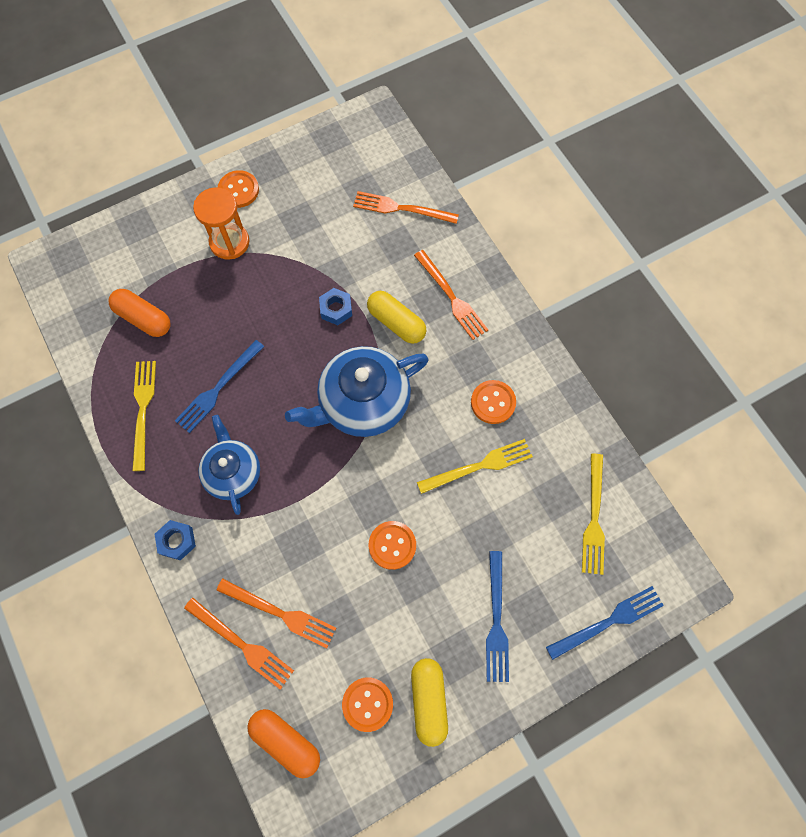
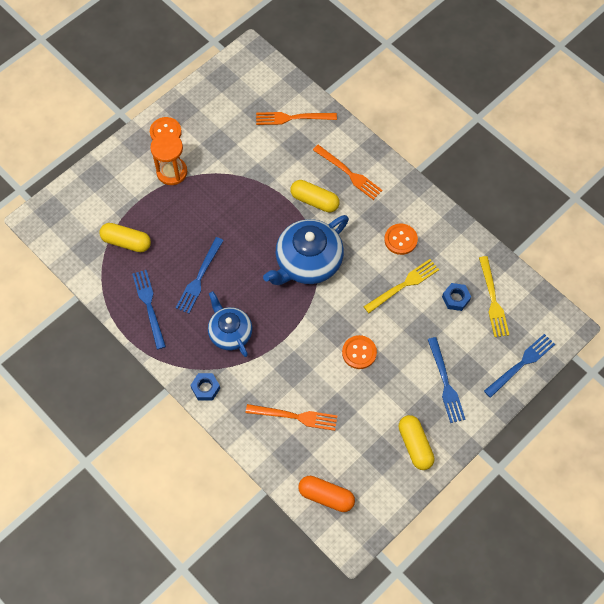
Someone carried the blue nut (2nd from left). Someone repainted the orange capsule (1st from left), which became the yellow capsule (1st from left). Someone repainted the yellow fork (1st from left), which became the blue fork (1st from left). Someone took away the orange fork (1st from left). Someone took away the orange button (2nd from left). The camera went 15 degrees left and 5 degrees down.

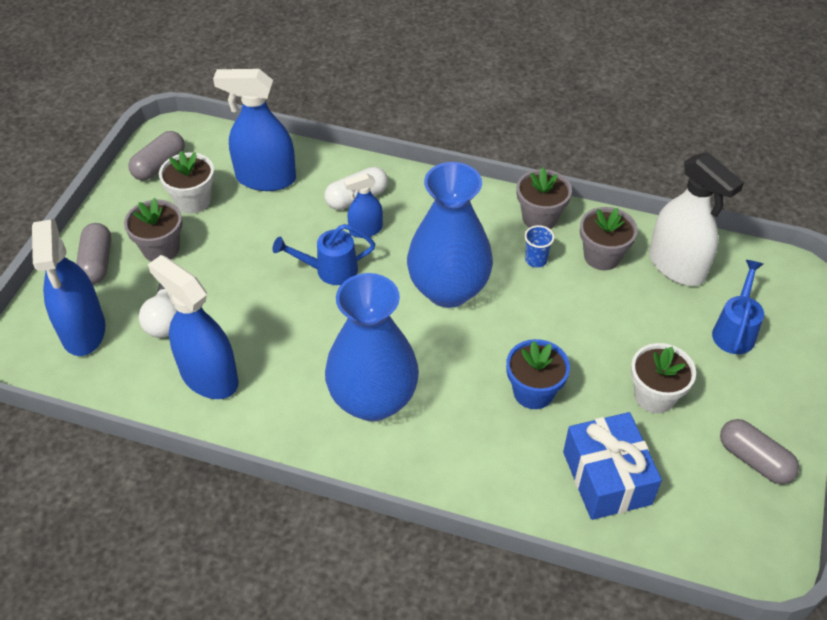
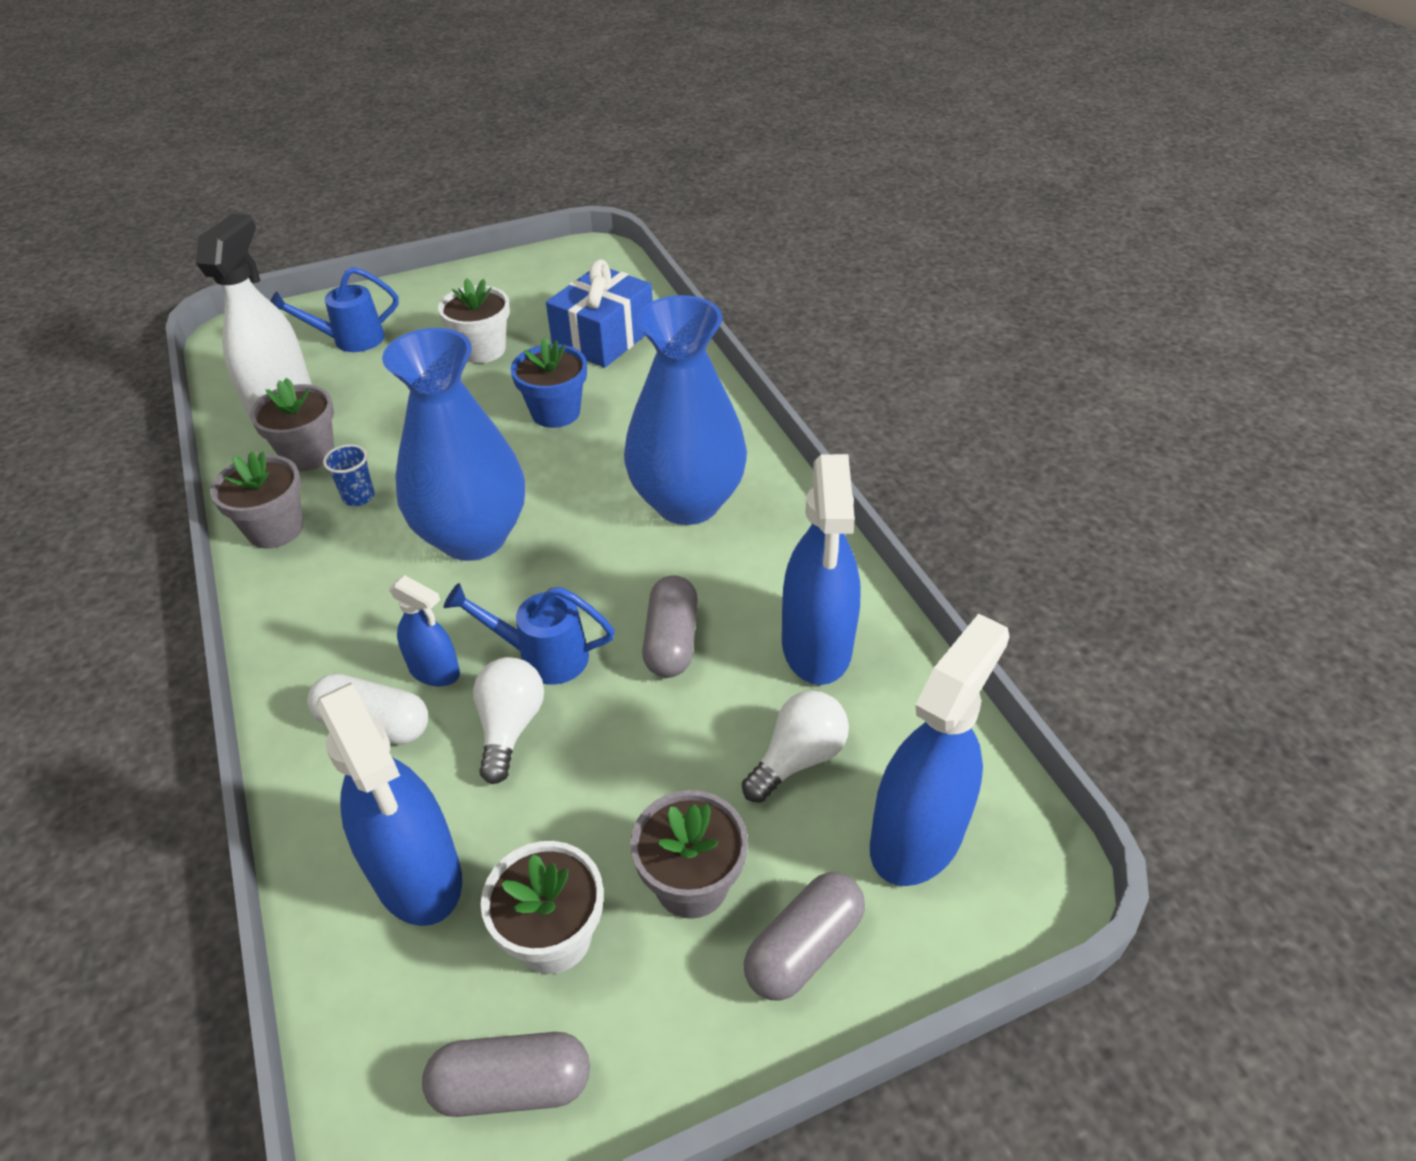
Someone rotated the blue watering can (1st from left in the first image) by 150 degrees clockwise. Someone carried the grey capsule (3rd from left in the first image). Someone put down the white light bulb (1st from left). The camera went 130 degrees left and 5 degrees down.

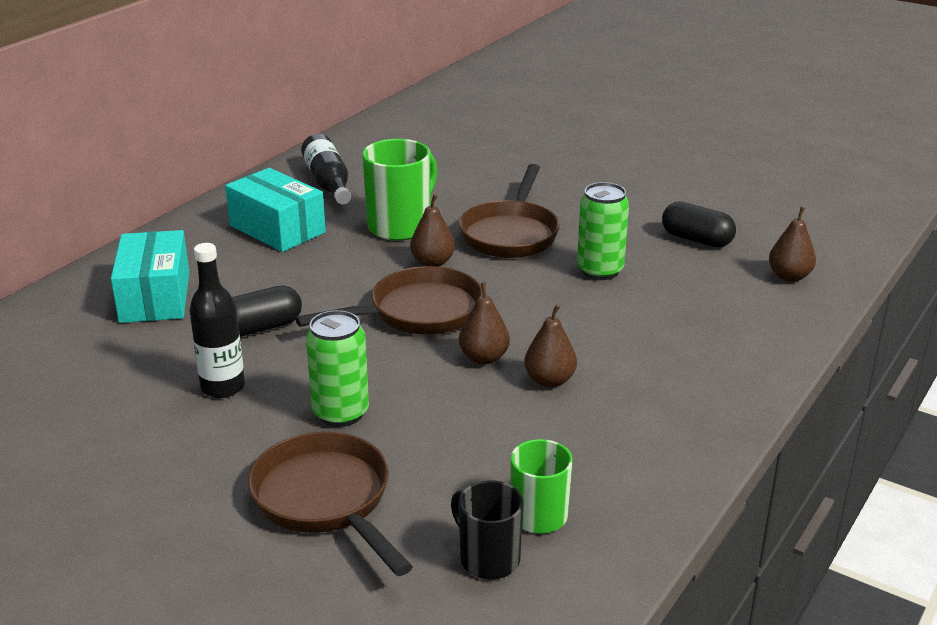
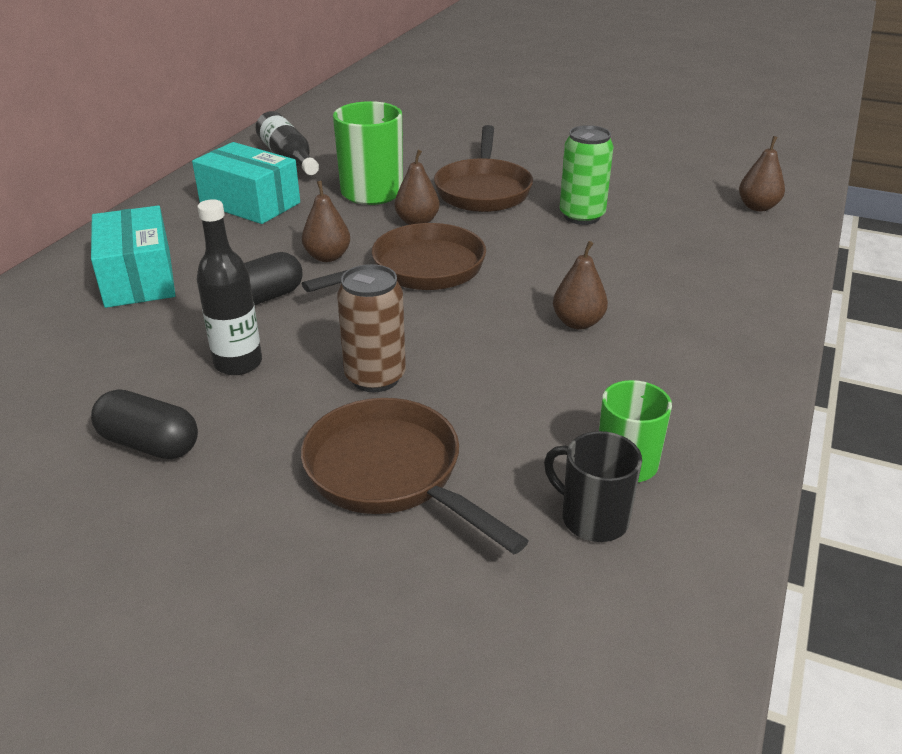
Someone carried the black capsule (2nd from left in the first image). Someone carried the brown pear (2nd from left in the first image). Someone repainted the green can (1st from left), which became the brown can. The camera went 10 degrees left and 5 degrees up.

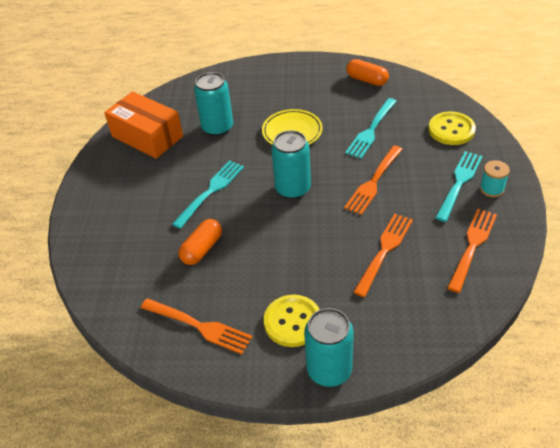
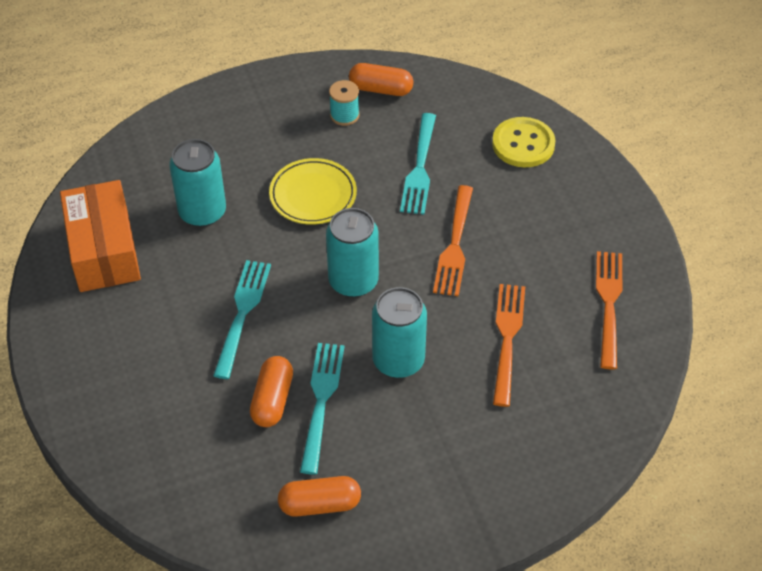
Someone rotated the orange box by 60 degrees clockwise. Someone carried the turquoise fork (3rd from left in the first image). Someone carried the turquoise spool. Someone took away the yellow button (1st from left). Someone swapped the orange fork (1st from left) for the orange capsule (2nd from left). Someone carried the turquoise can (3rd from left). The camera went 25 degrees left and 5 degrees up.

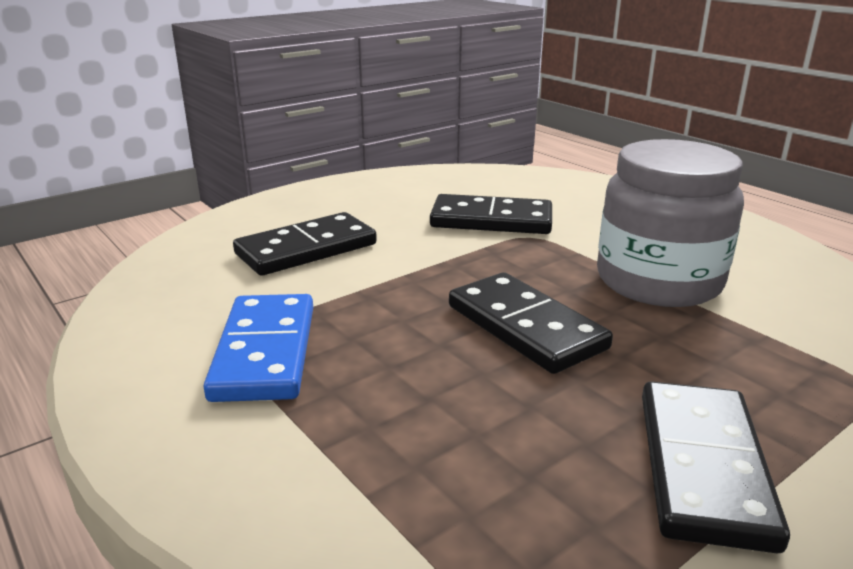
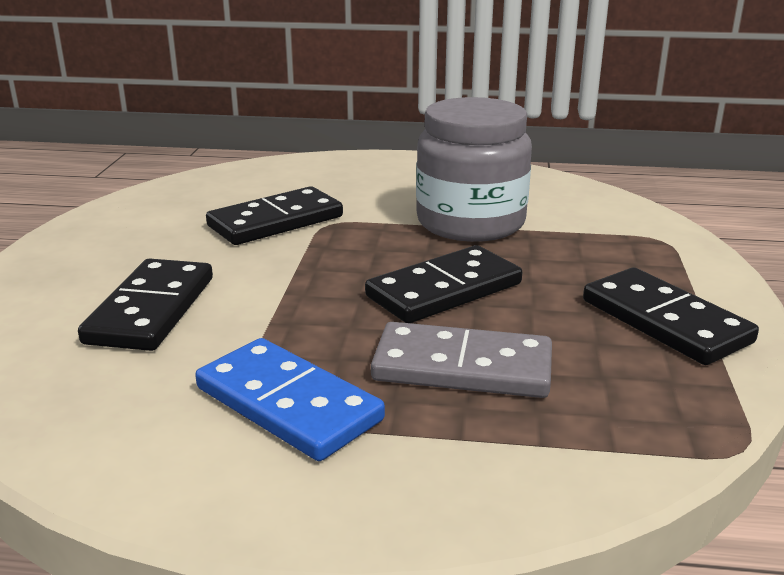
Someone rotated the black domino (3rd from left) by 45 degrees counterclockwise. Someone put down the grey domino. The camera went 45 degrees left and 0 degrees up.

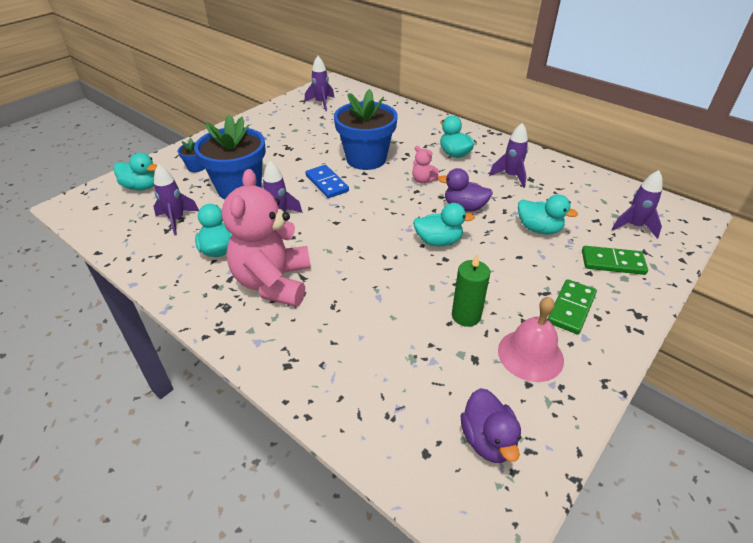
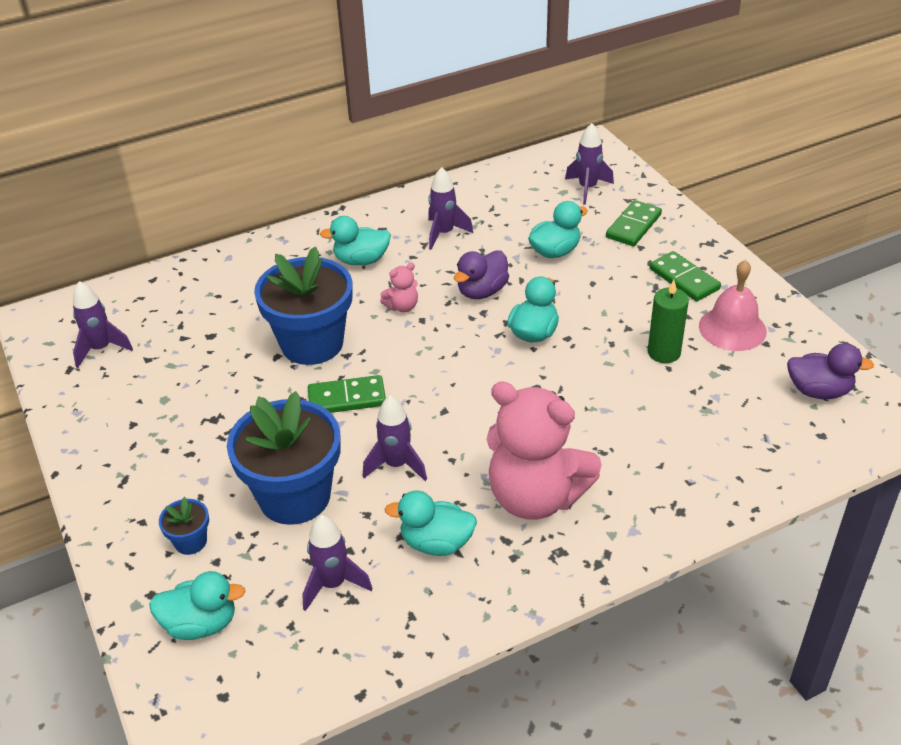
Someone rotated the turquoise duck (1st from left) by 45 degrees clockwise. Someone repainted the blue domino, which became the green domino (1st from left). The camera went 65 degrees left and 0 degrees up.

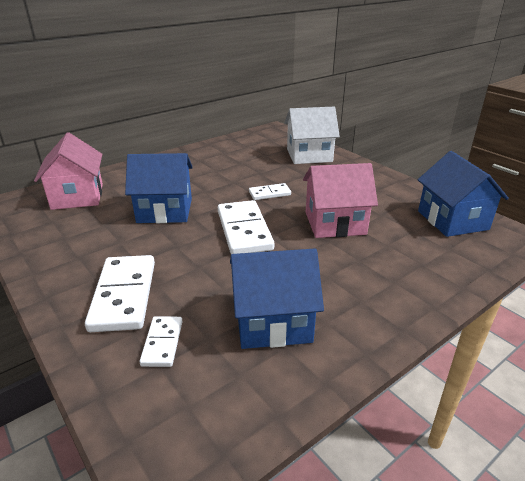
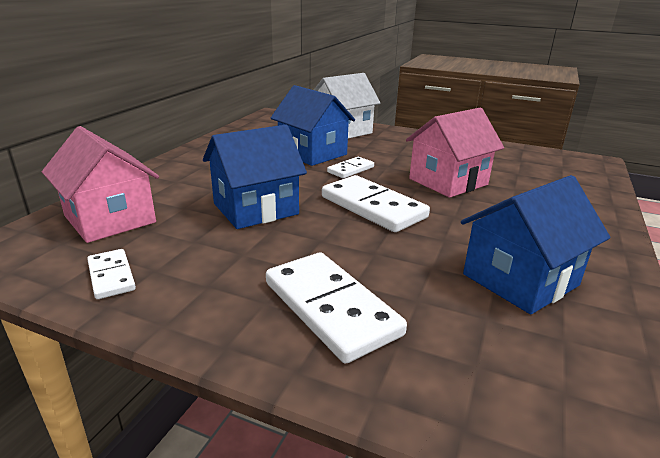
Someone carried the blue house (3rd from left in the first image). Someone carried the white domino (2nd from left in the first image). The camera went 30 degrees left and 5 degrees down.

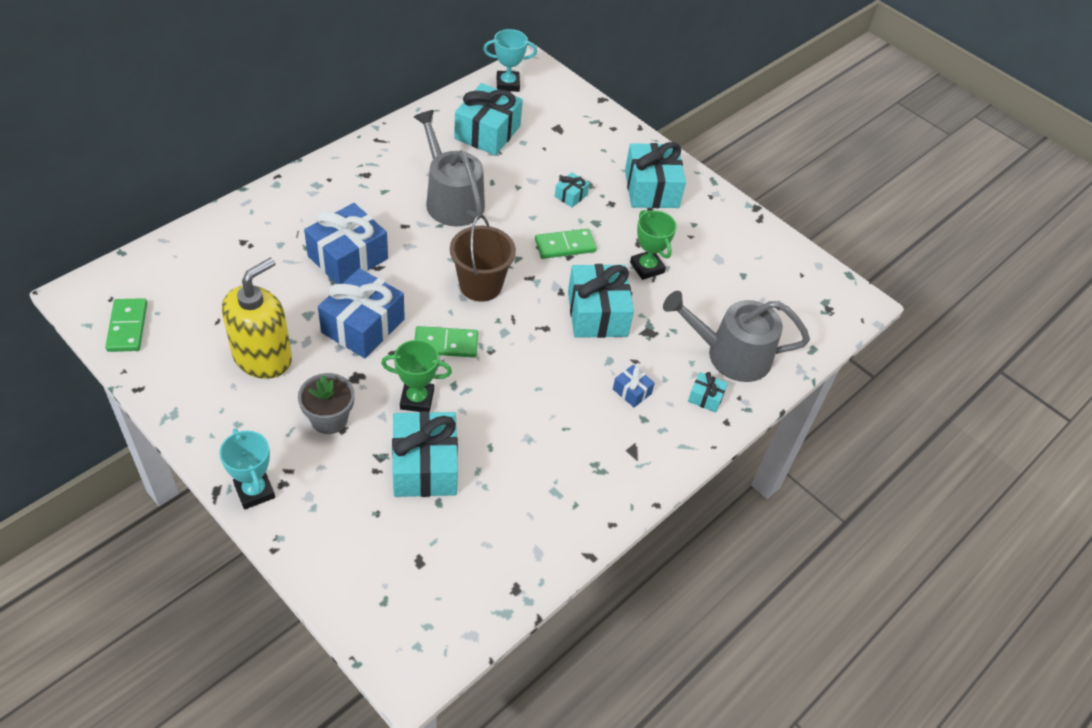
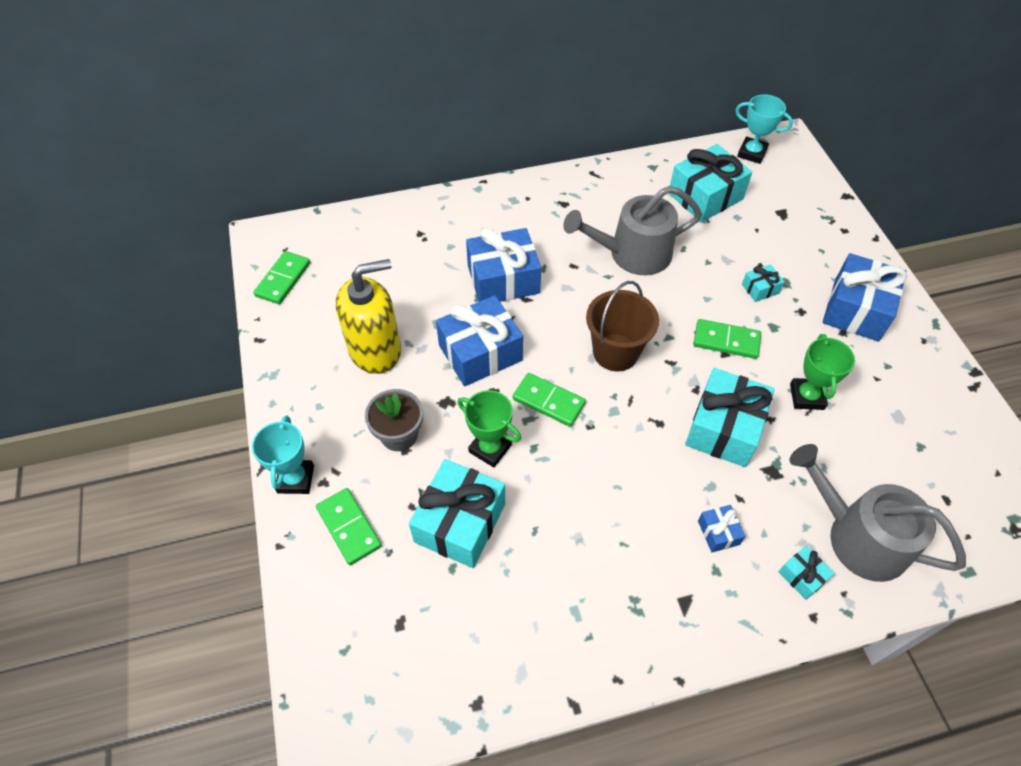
Someone rotated the grey watering can (1st from left) by 105 degrees counterclockwise. Someone repainted the turquoise gift (5th from left), which became the blue gift (4th from left). Someone put down the green domino (2nd from left). The camera went 35 degrees right and 5 degrees up.

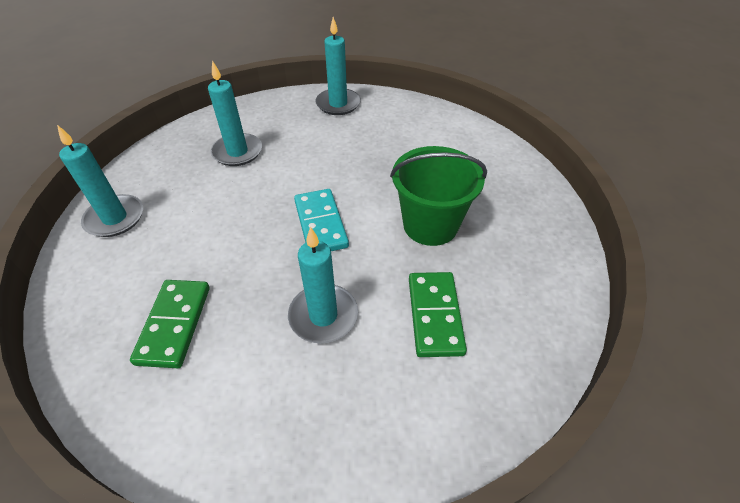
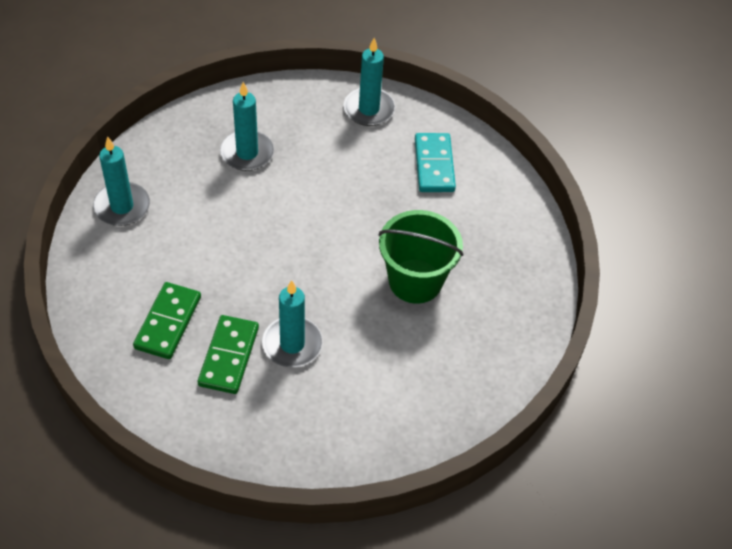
Someone carried the turquoise domino. Someone carried the green domino (2nd from left). The camera went 10 degrees right and 5 degrees up.

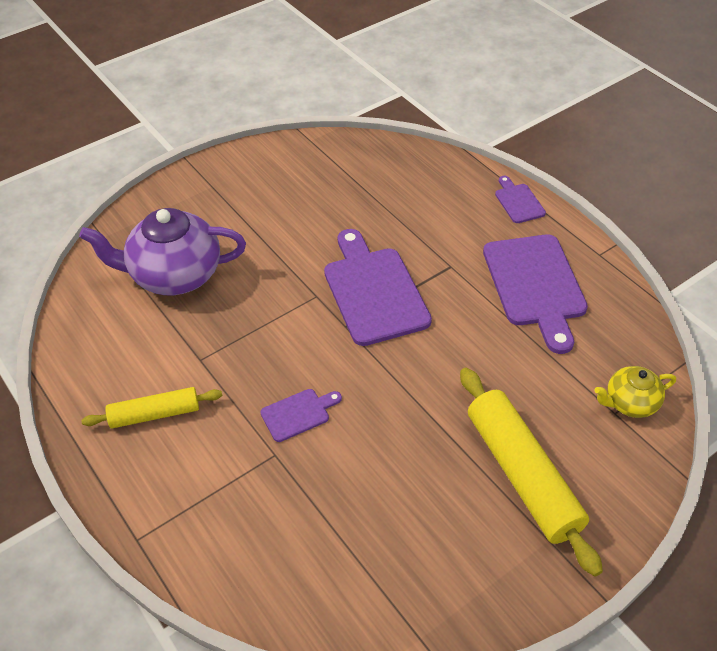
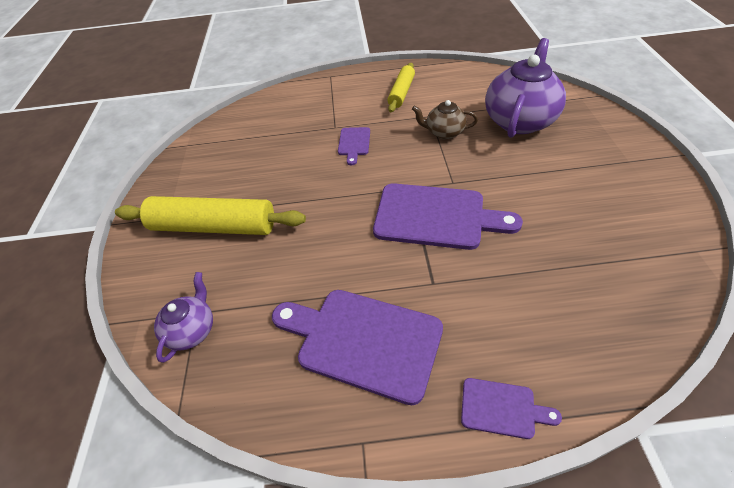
Someone repainted the yellow teapot, which became the purple teapot (1st from left). Someone put down the brown teapot. The camera went 125 degrees right and 0 degrees up.

